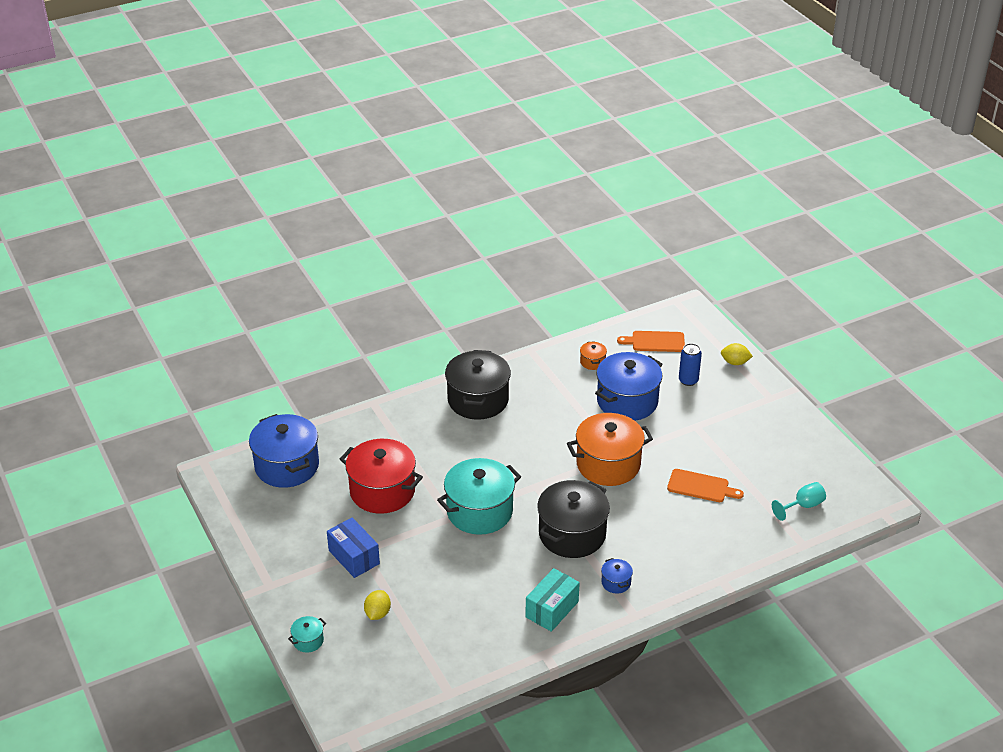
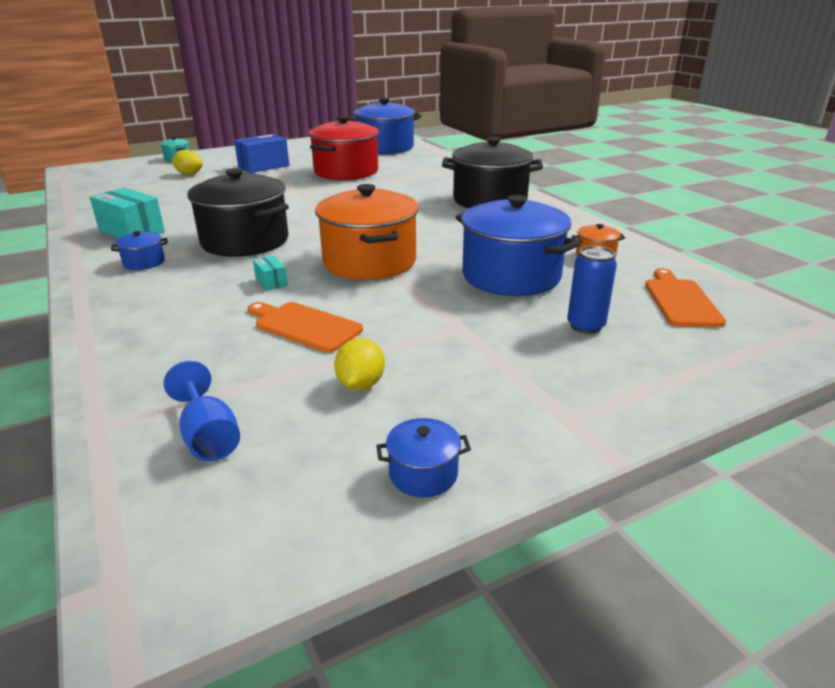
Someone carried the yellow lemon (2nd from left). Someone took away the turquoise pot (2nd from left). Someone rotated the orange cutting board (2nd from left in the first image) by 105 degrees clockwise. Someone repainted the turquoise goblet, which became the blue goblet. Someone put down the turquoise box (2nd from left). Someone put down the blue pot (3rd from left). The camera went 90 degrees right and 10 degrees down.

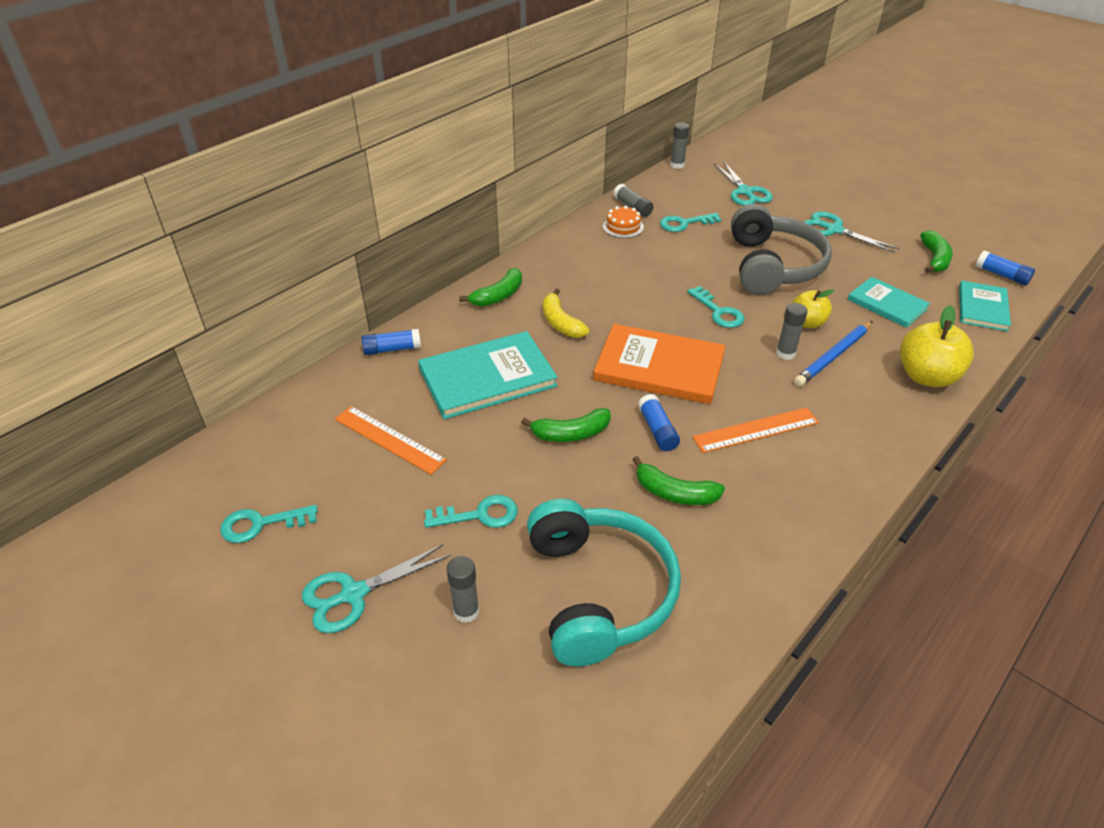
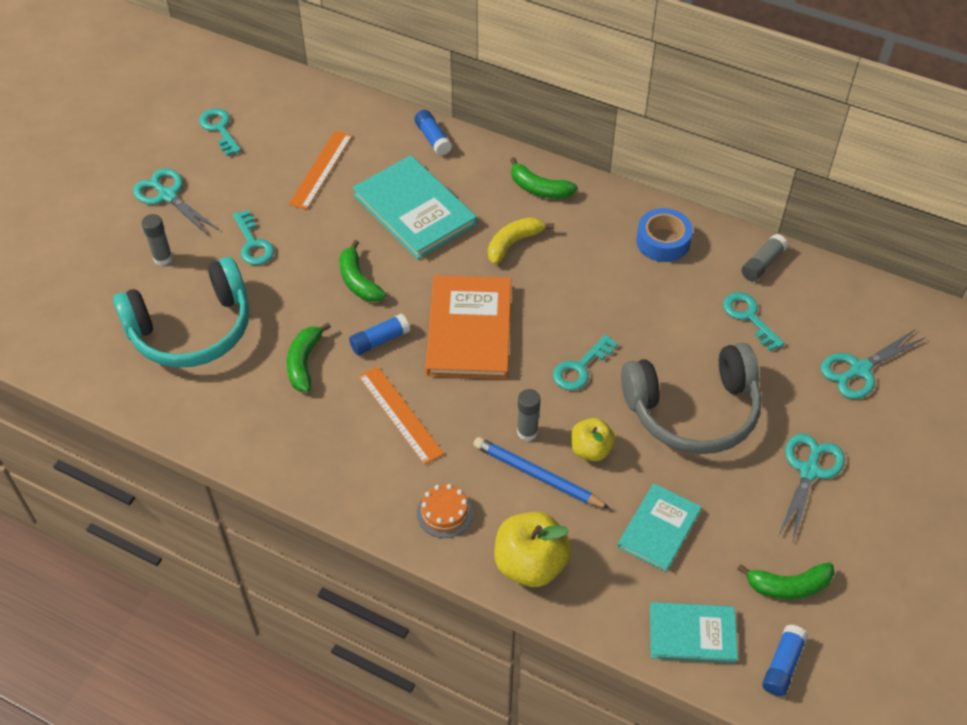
Someone took away the grey glue stick (3rd from left). Someone carried the orange cake. Someone put down the blue tape. The camera went 75 degrees right and 10 degrees up.

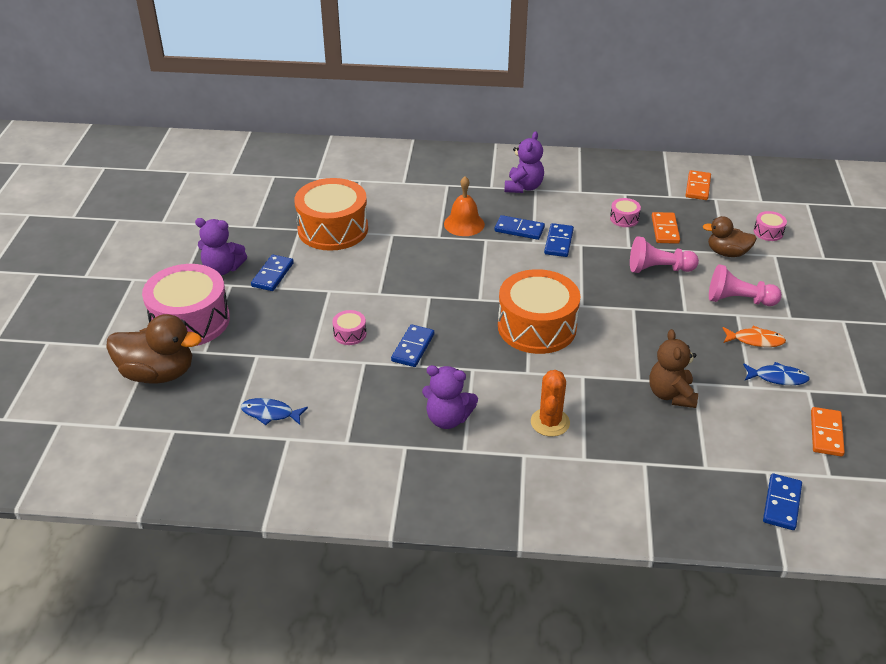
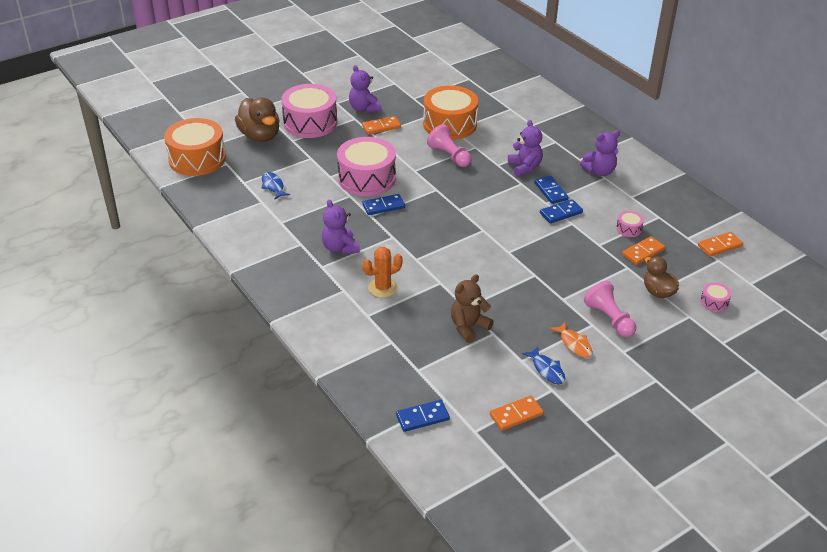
Someone swapped the orange bell for the purple teddy bear (3rd from left). Someone carried the pink pawn (1st from left). Someone repainted the blue domino (1st from left), which became the orange domino (1st from left). Someone carried the orange drum (2nd from left in the first image). Someone scaled the pink drum (2nd from left) by 2.42. The camera went 50 degrees right and 0 degrees up.

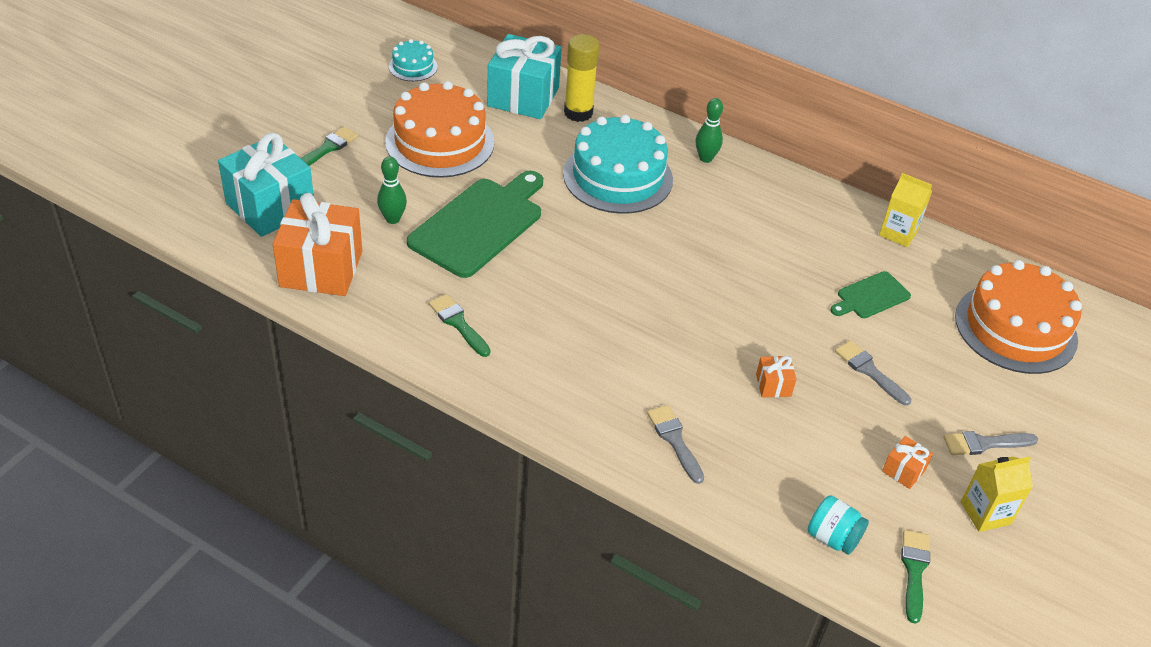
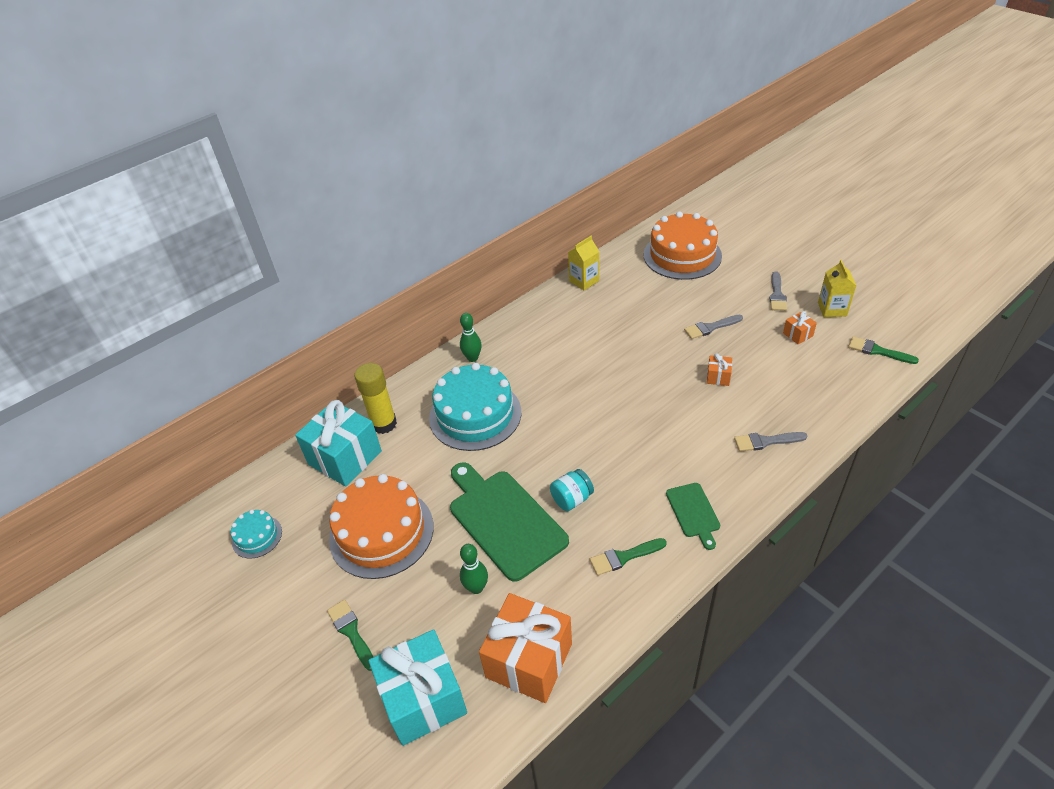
Someone carried the green cutting board (2nd from left). Someone carried the turquoise jar. The camera went 65 degrees left and 0 degrees up.

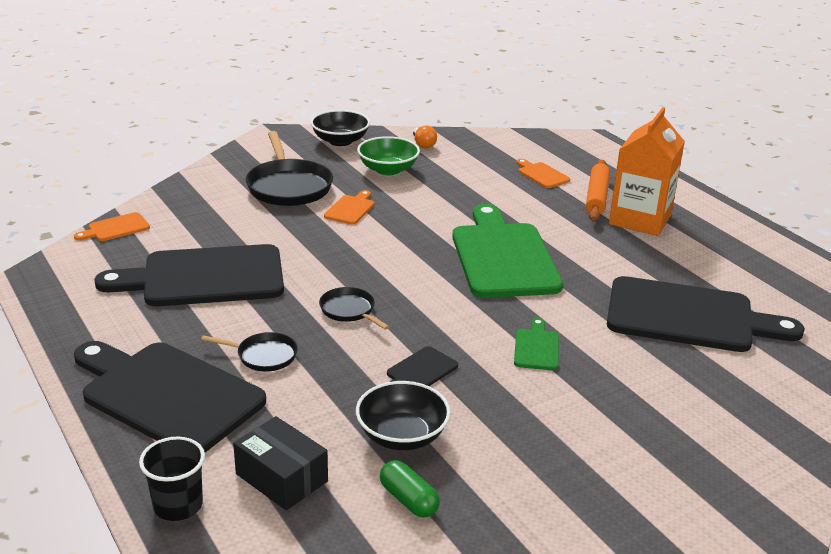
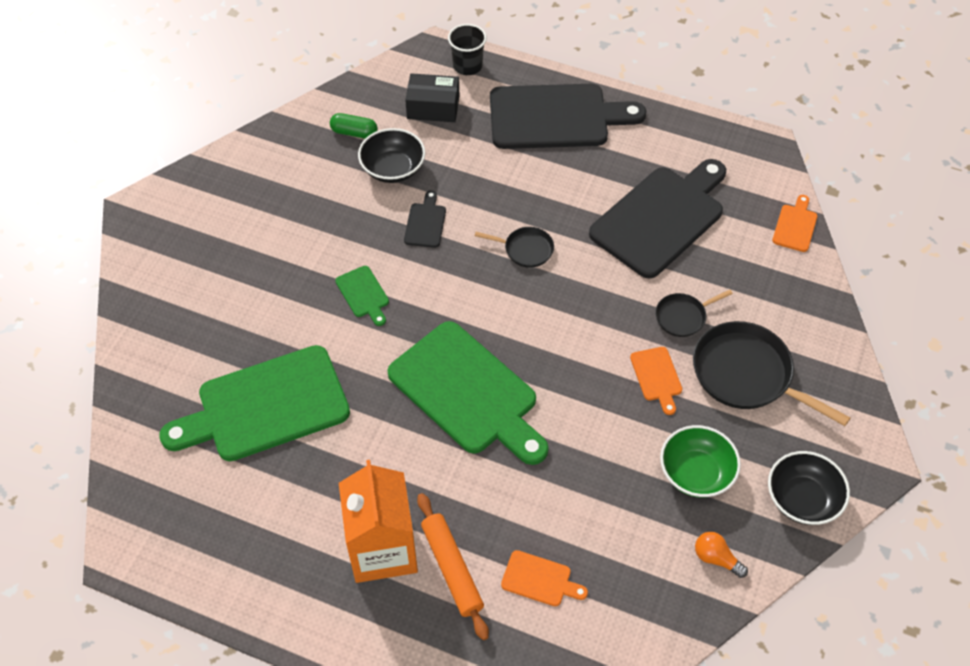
Someone repainted the black cutting board (4th from left), which became the green cutting board (1st from left). Someone carried the black pan (1st from left in the first image). The camera went 145 degrees right and 25 degrees up.

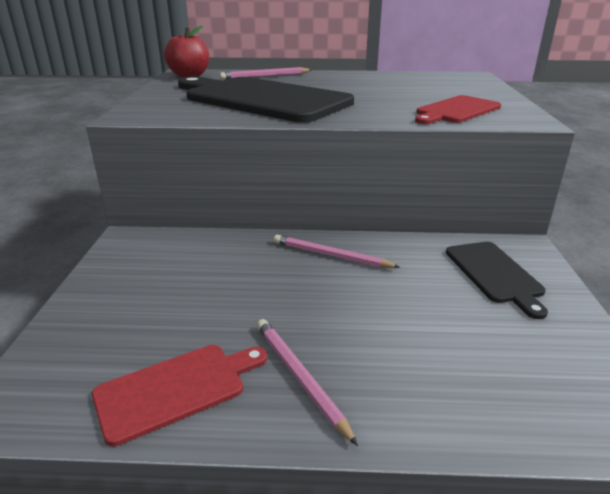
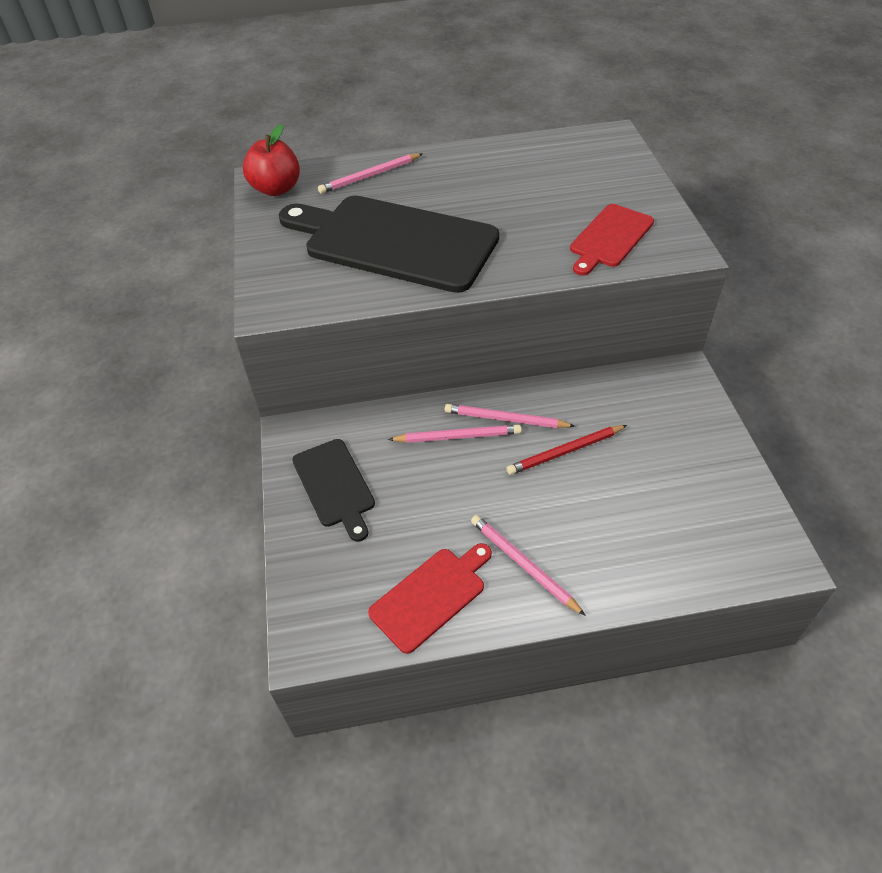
Someone carried the black cutting board (2nd from left in the first image). Someone put down the pink pencil (2nd from left). Someone put down the red pencil. The camera went 10 degrees left and 20 degrees up.

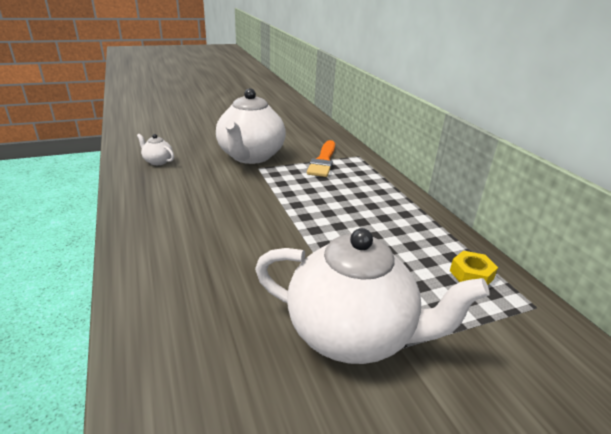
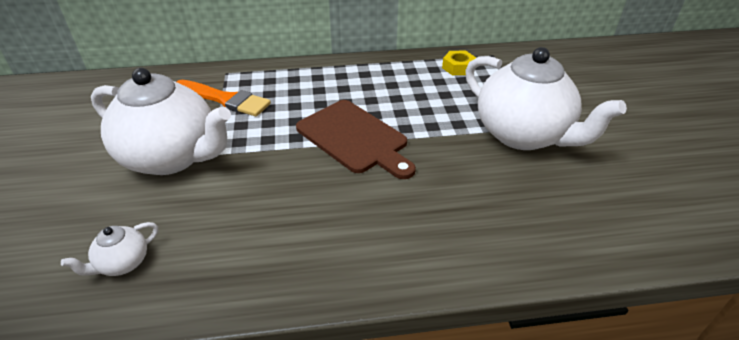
Someone rotated the white teapot (3rd from left) by 105 degrees clockwise. Someone put down the brown cutting board. The camera went 75 degrees left and 10 degrees up.

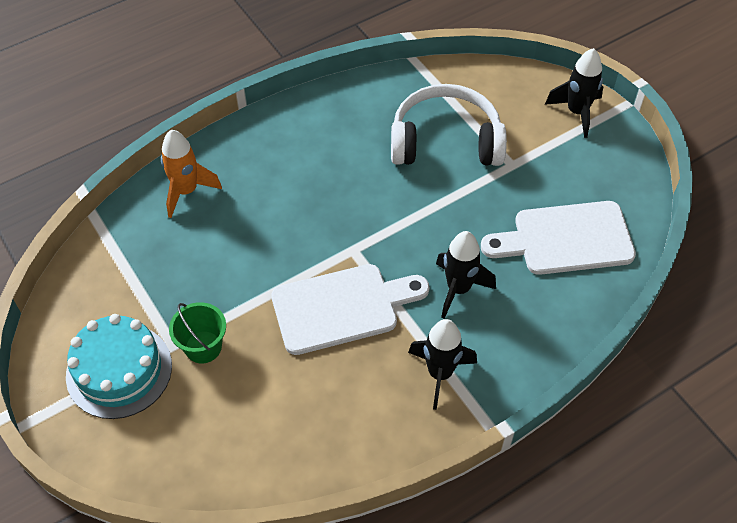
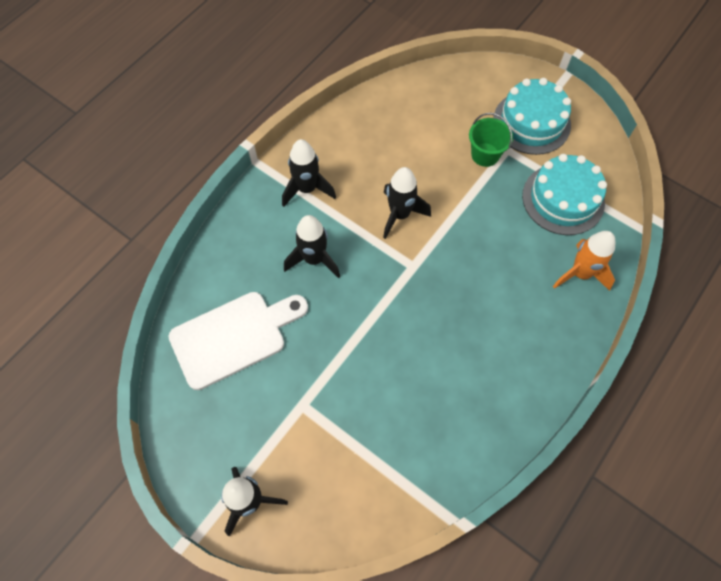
Someone took away the white headphones. Someone swapped the white cutting board (1st from left) for the black rocket (4th from left). Someone put down the turquoise cake (2nd from left). The camera went 160 degrees right and 10 degrees up.

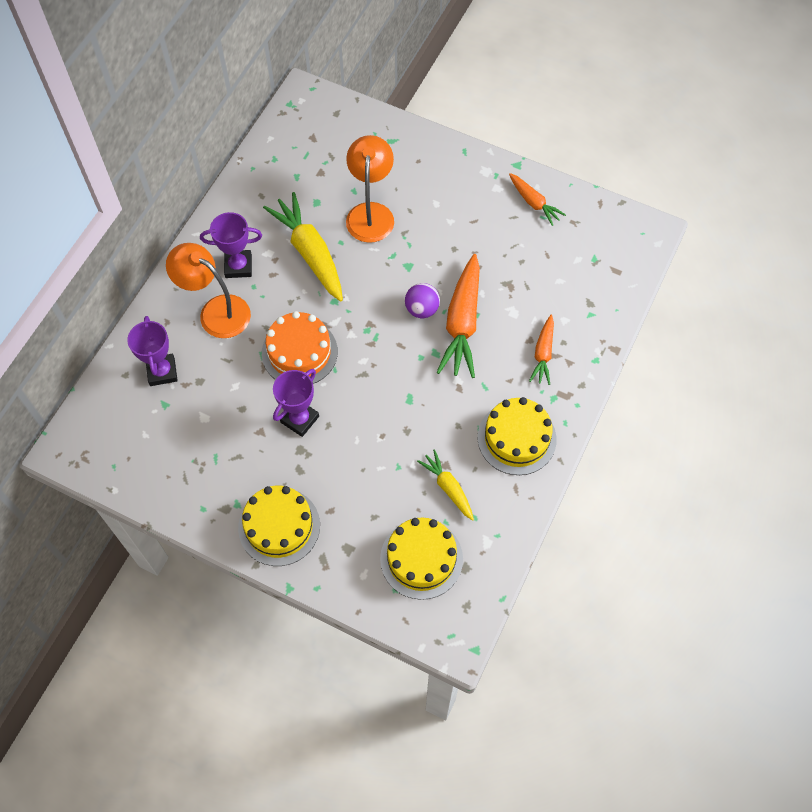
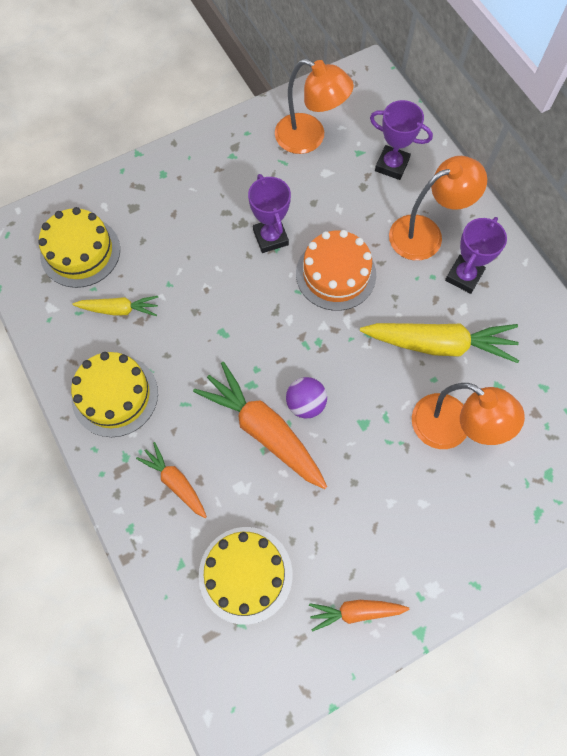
Someone carried the yellow cake (1st from left in the first image). Someone put down the orange lamp (1st from left). The camera went 125 degrees right and 5 degrees up.

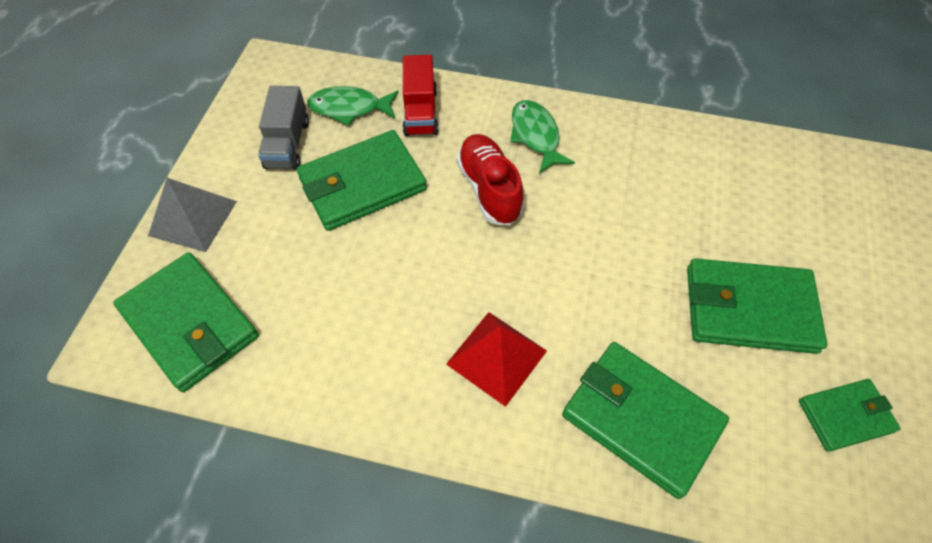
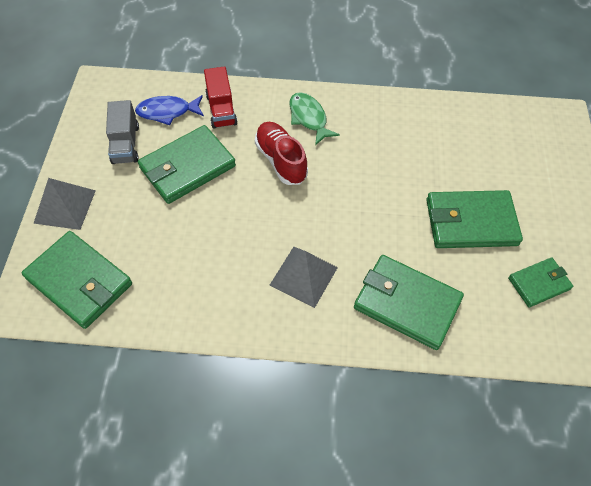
Someone repainted the green fish (1st from left), which became the blue fish. Someone repainted the red pyramid, which became the grey pyramid (2nd from left). The camera went 10 degrees left and 0 degrees up.

